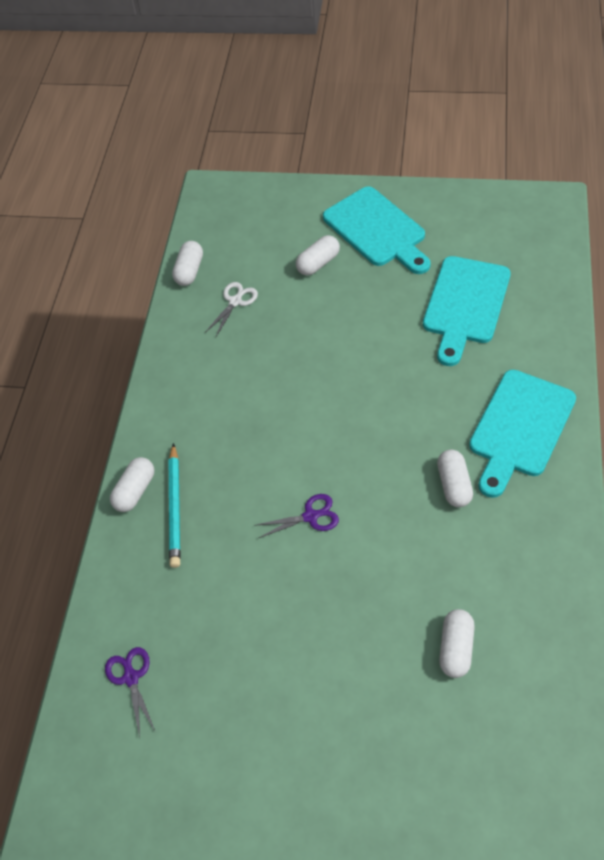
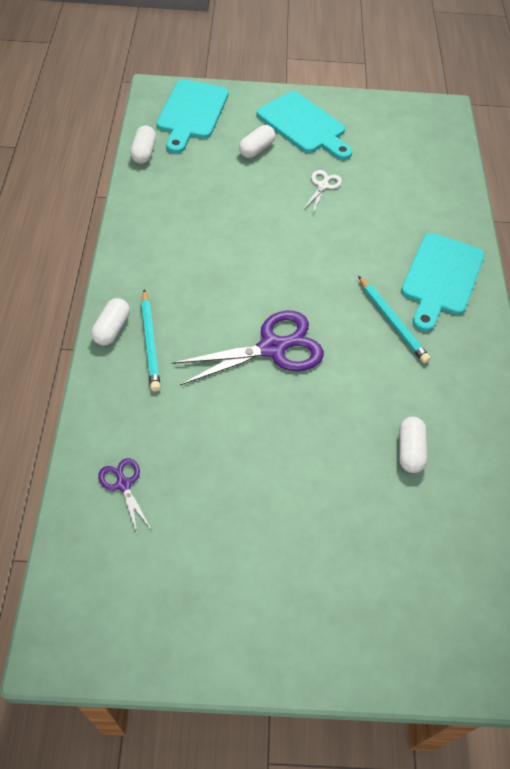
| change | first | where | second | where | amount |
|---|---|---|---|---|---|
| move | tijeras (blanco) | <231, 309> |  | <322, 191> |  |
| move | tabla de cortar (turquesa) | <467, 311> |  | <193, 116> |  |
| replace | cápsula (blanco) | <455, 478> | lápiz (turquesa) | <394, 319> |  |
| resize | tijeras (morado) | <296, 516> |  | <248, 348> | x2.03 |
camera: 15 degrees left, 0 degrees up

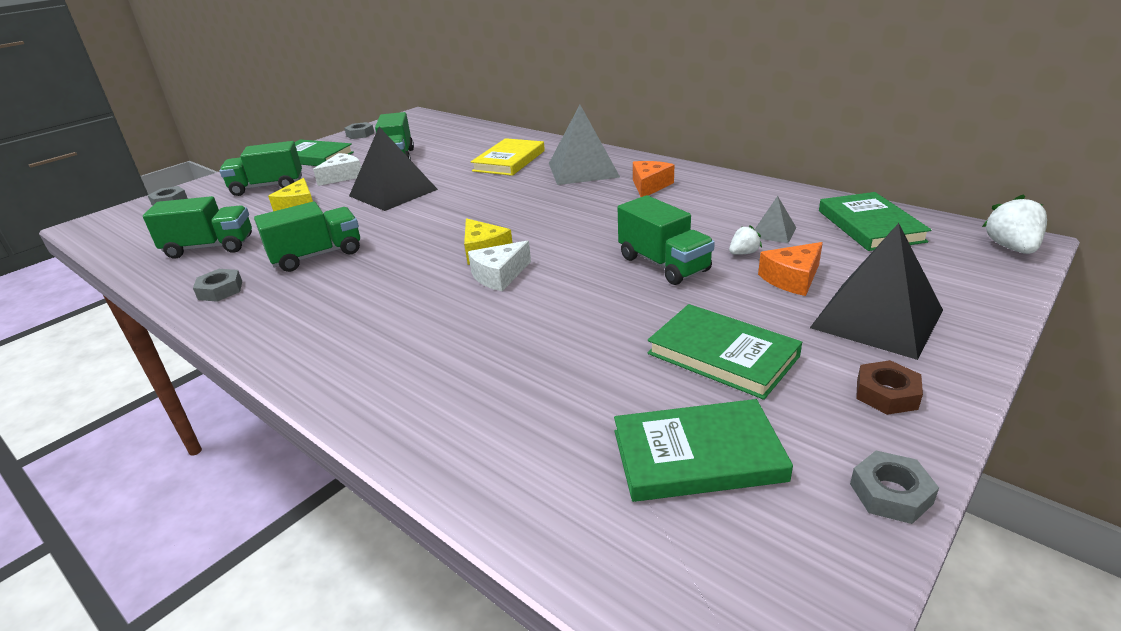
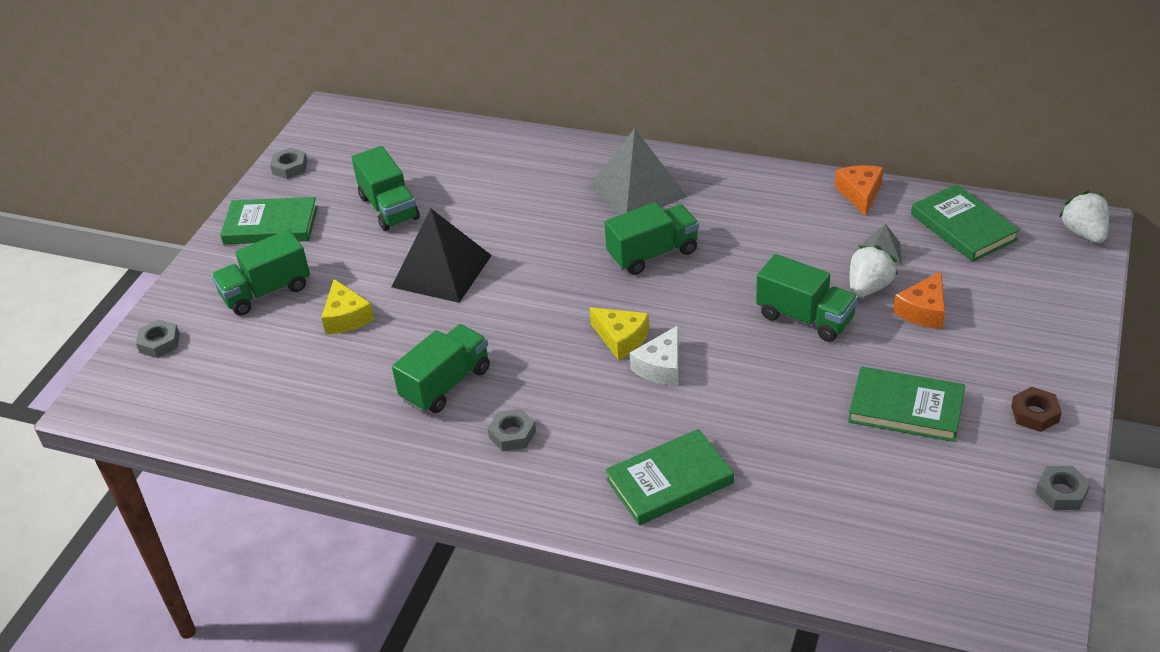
| change | first | where | second | where | amount |
|---|---|---|---|---|---|
| delete | queso (blanco) | <337, 169> |  |  |  |
| delete | libro (amarillo) | <508, 157> |  |  |  |
| delete | pirámide (negro) | <876, 291> |  |  |  |
| move | camión (verde) | <197, 227> |  | <651, 238> |  |
| move | tuerca (gris) | <217, 285> |  | <511, 430> |  |
| move | libro (verde) | <703, 450> |  | <669, 477> |  |
| move | queso (naranja) | <653, 179> |  | <859, 190> |  |
| resize | fresa (blanco) | <745, 240> |  | <873, 271> | x1.74 |
camera: 20 degrees left, 10 degrees up

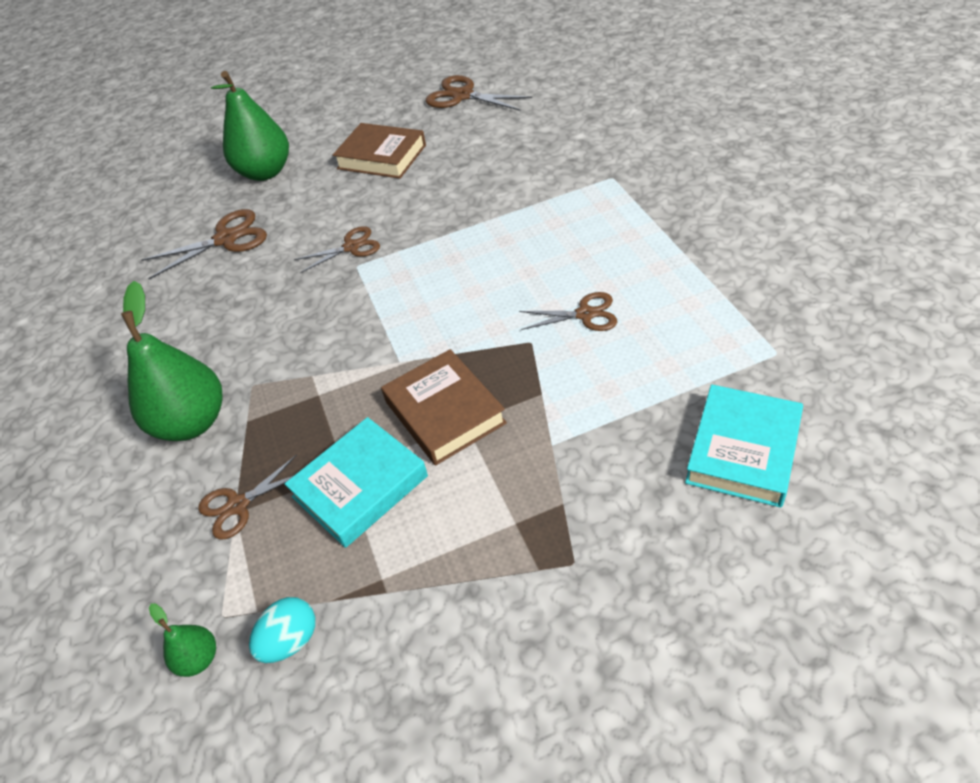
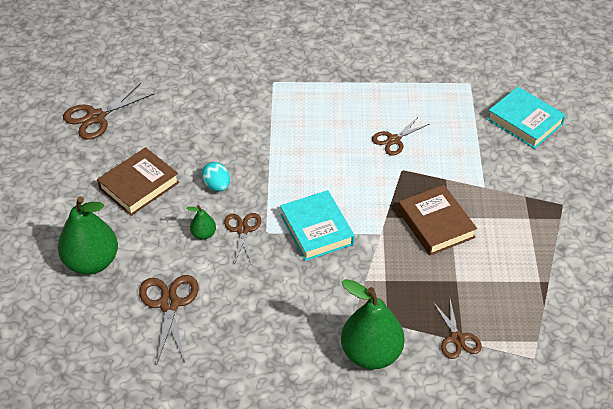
| change | first | where | second | where | amount |
|---|---|---|---|---|---|
| move | pera (verde) | <182, 640> |  | <201, 222> |  |
| move | huevo (turquesa) | <282, 630> |  | <216, 177> |  |
| move | libro (turquesa) | <356, 482> |  | <317, 225> |  |
| rotate | libro (marrón) | <444, 407> |  | <437, 220> | 75 degrees clockwise |
| rotate | tijeras (marrón) | <568, 311> |  | <401, 135> | 150 degrees counterclockwise |
camera: 75 degrees left, 0 degrees up

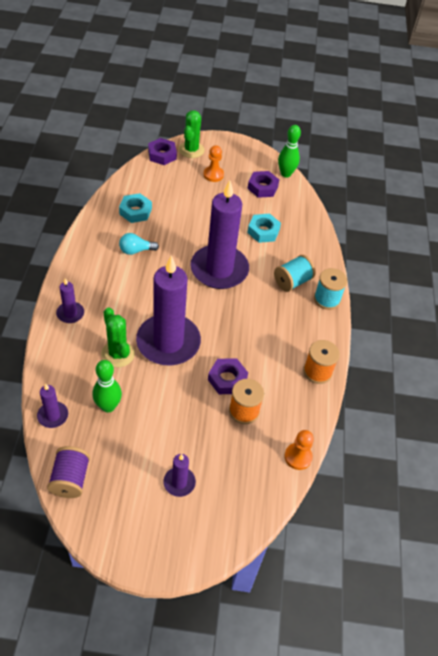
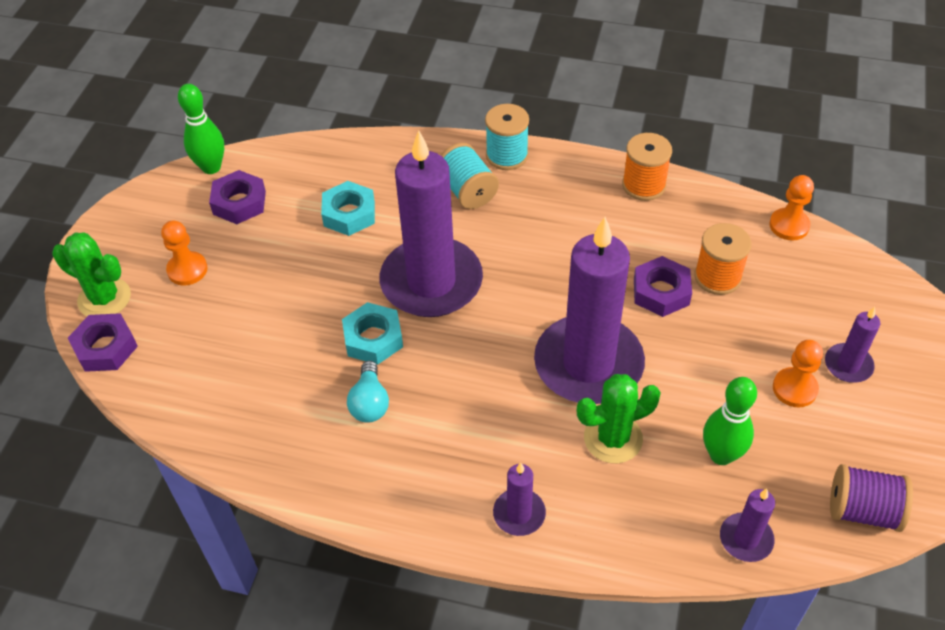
| change | first | where | second | where | amount |
|---|---|---|---|---|---|
| insert |  |  | peón (naranja) | <798, 373> |  |
| move | tuerca (turquesa) | <135, 208> |  | <372, 333> |  |
camera: 75 degrees left, 0 degrees up

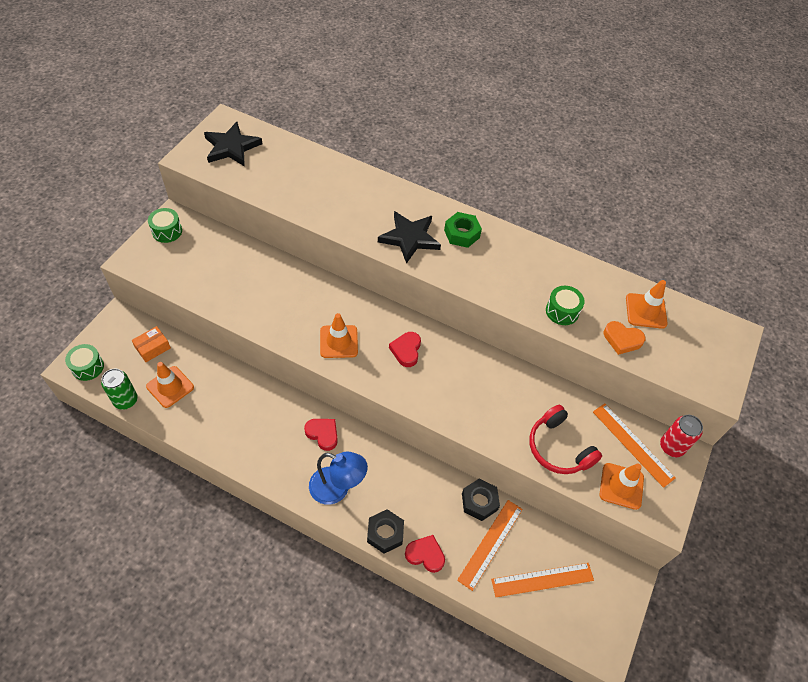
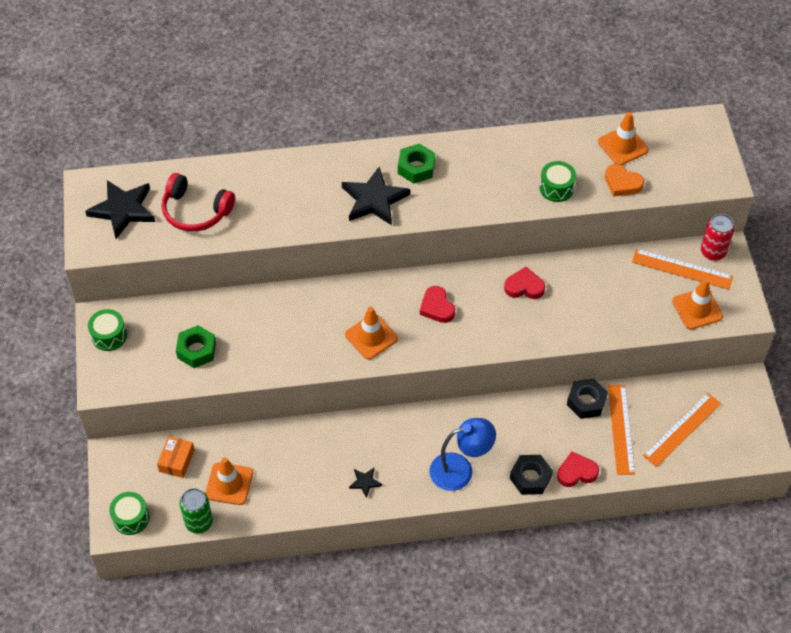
| change | first | where | second | where | amount |
|---|---|---|---|---|---|
| insert |  |  | tuerca (verde) | <196, 346> |  |
| insert |  |  | estrella (negro) | <365, 483> |  |
| move | corazón (rojo) | <321, 435> |  | <524, 283> |  |
| move | auriculares (rojo) | <565, 439> |  | <198, 202> |  |
| rotate | corazón (naranja) | <625, 338> |  | <624, 180> | 45 degrees clockwise |
camera: 30 degrees left, 0 degrees up

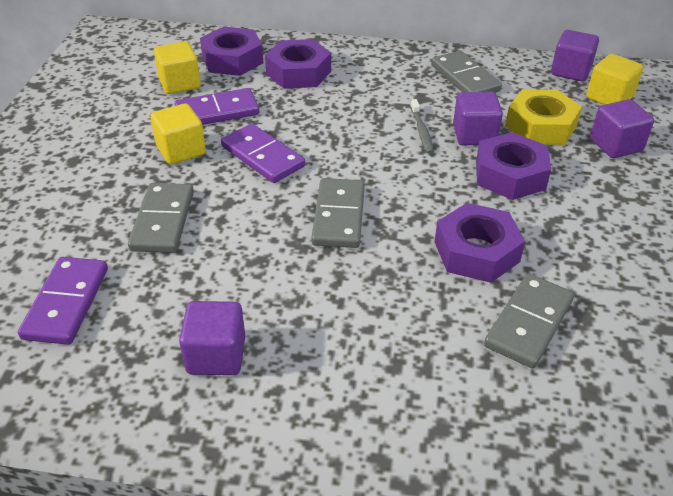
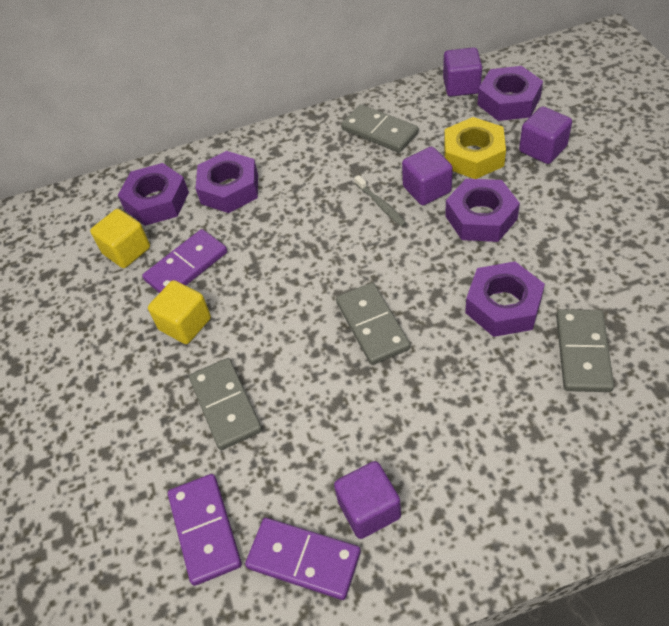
| change | first | where | second | where | amount |
|---|---|---|---|---|---|
| move | ficha de dominó (morado) | <263, 153> |  | <303, 559> |  |
| replace | cubo (amarillo) | <615, 79> | tuerca (morado) | <510, 93> |  |
camera: 20 degrees left, 10 degrees up

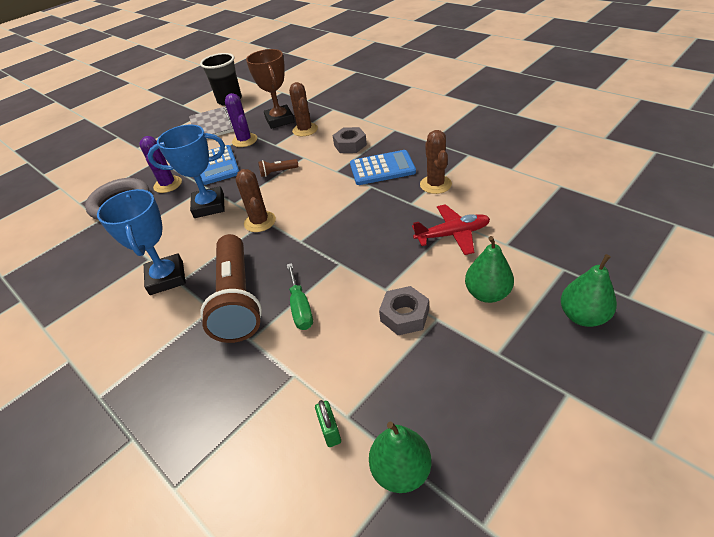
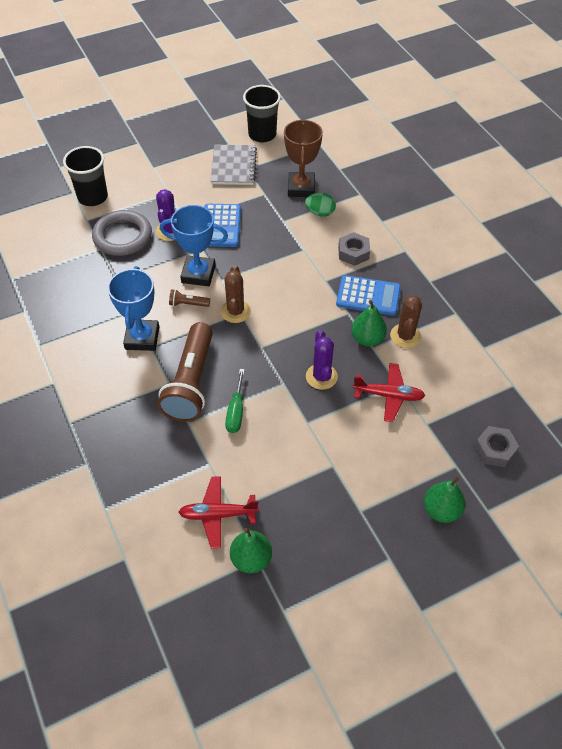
| change | first | where | second | where | amount |
|---|---|---|---|---|---|
| insert |  |  | vaso (negro) | <85, 176> |  |
| move | cactus (morado) | <241, 120> |  | <322, 360> |  |
| move | lámpara de mano (marrón) | <278, 168> |  | <189, 298> |  |
| move | tuerca (gris) | <404, 310> |  | <496, 446> |  |
| move | pera (verde) | <489, 269> |  | <369, 323> |  |
| replace | cactus (marrón) | <303, 109> | huevo (verde) | <320, 205> |  |
| replace | candado (verde) | <328, 423> | avión (rojo) | <218, 512> |  |
camera: 15 degrees right, 10 degrees up

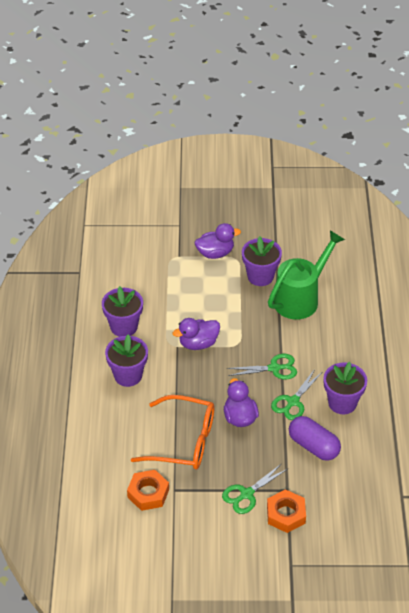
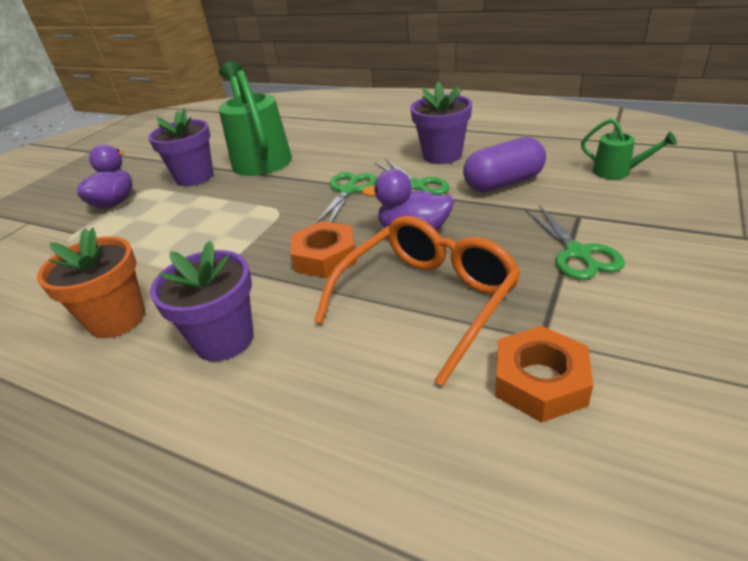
| change | first | where | second | where | amount |
|---|---|---|---|---|---|
| delete | pato (morado) | <196, 334> |  |  |  |
| insert |  |  | regadera (verde) | <629, 148> |  |
| move | tuerca (naranja) | <286, 511> |  | <323, 249> |  |
| recolor | maceta (morado) | <122, 311> | maceta (naranja) | <91, 282> |  |
camera: 60 degrees left, 10 degrees down

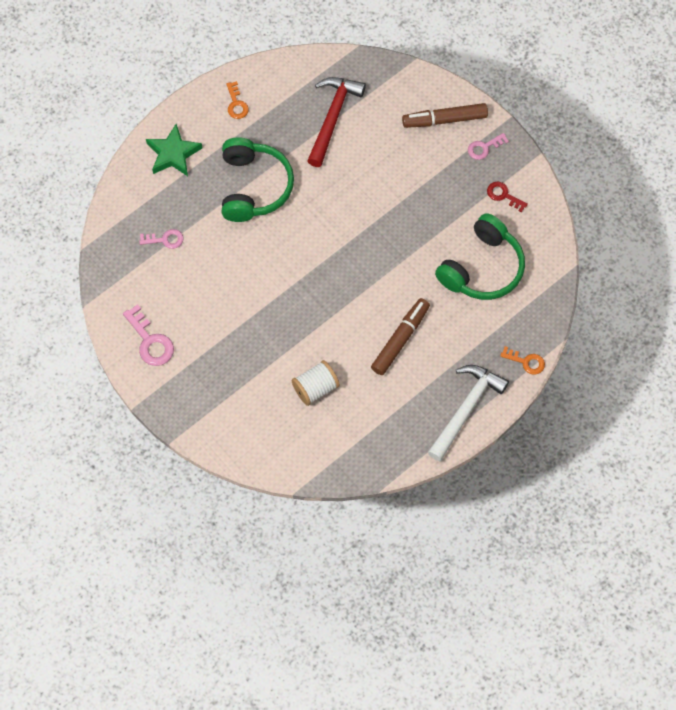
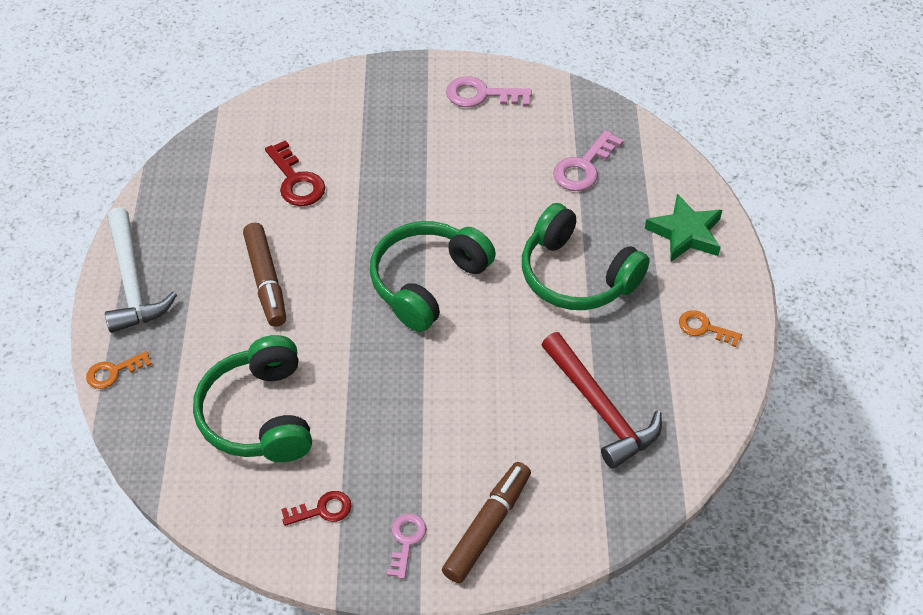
| change | first | where | second | where | amount |
|---|---|---|---|---|---|
| insert |  |  | auriculares (verde) | <433, 276> |  |
| replace | carrete (blanco) | <316, 383> | llave (rojo) | <295, 173> |  |
| resize | llave (rosa) | <161, 239> |  | <588, 160> | x1.56 |
camera: 130 degrees right, 15 degrees down

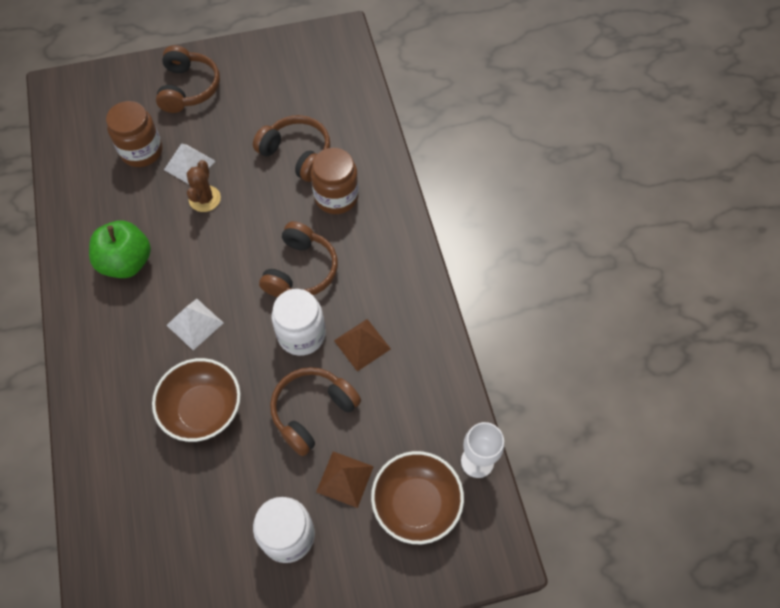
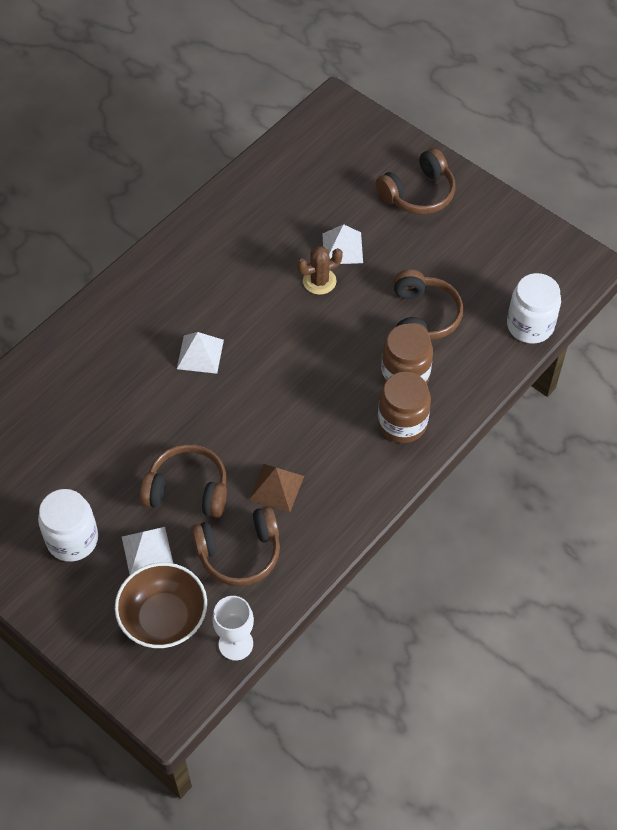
| change | first | where | second | where | amount |
|---|---|---|---|---|---|
| delete | manzana (verde) | <120, 249> |  |  |  |
| delete | cuenco (marrón) | <196, 400> |  |  |  |
| move | tarro (marrón) | <134, 134> |  | <404, 407> |  |
| move | auriculares (marrón) | <298, 259> |  | <235, 546> |  |
| move | tarro (blanco) | <298, 322> |  | <534, 308> |  |
| recolor | pirámide (marrón) | <345, 479> | pirámide (blanco) | <147, 551> |  |
camera: 55 degrees right, 5 degrees down

